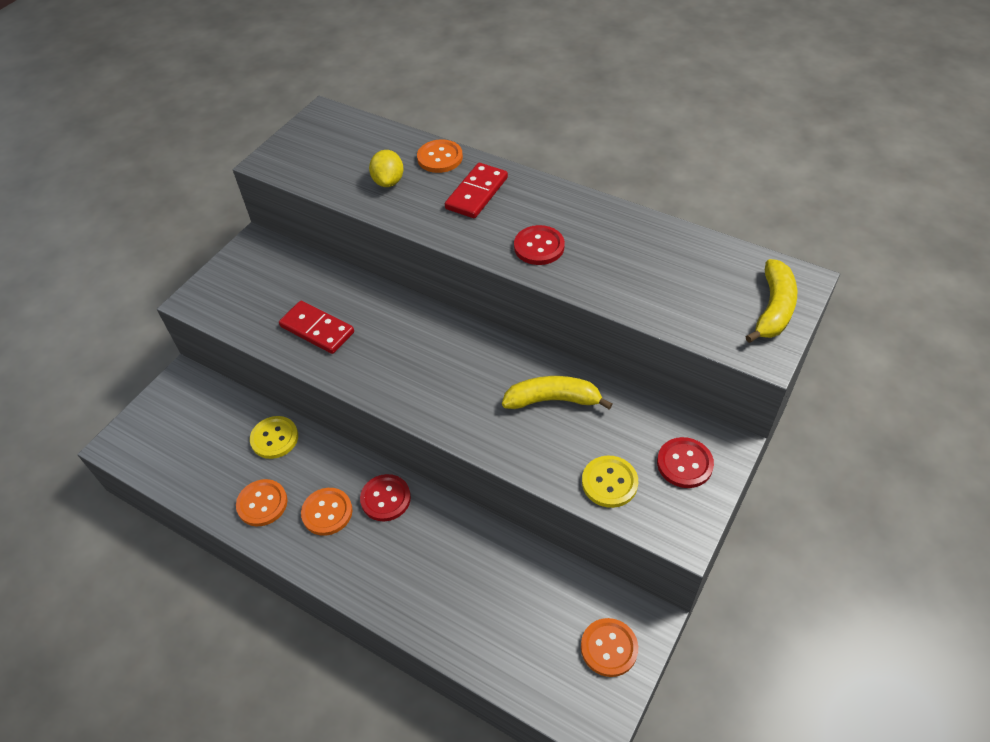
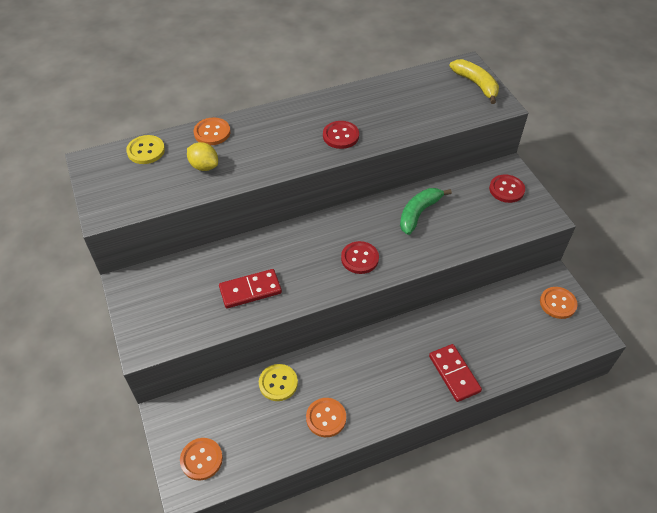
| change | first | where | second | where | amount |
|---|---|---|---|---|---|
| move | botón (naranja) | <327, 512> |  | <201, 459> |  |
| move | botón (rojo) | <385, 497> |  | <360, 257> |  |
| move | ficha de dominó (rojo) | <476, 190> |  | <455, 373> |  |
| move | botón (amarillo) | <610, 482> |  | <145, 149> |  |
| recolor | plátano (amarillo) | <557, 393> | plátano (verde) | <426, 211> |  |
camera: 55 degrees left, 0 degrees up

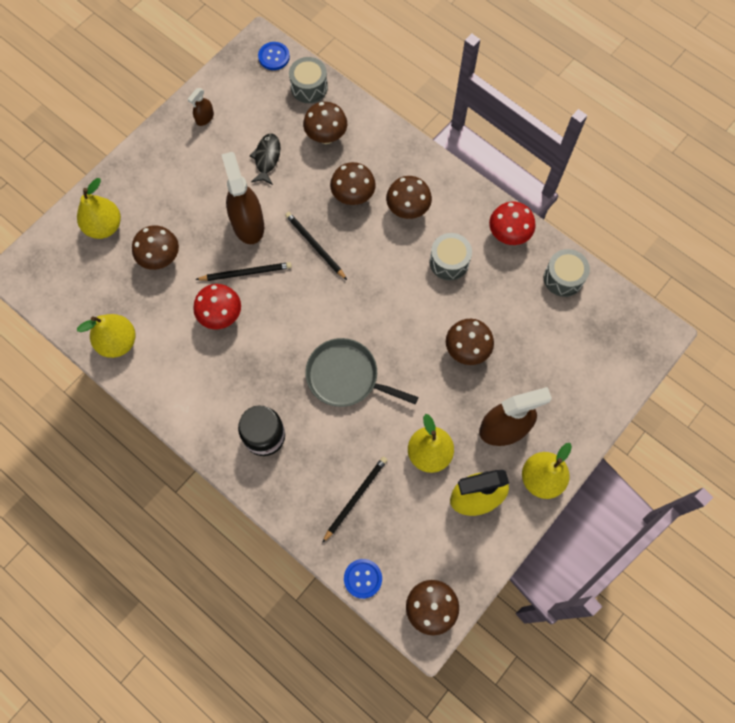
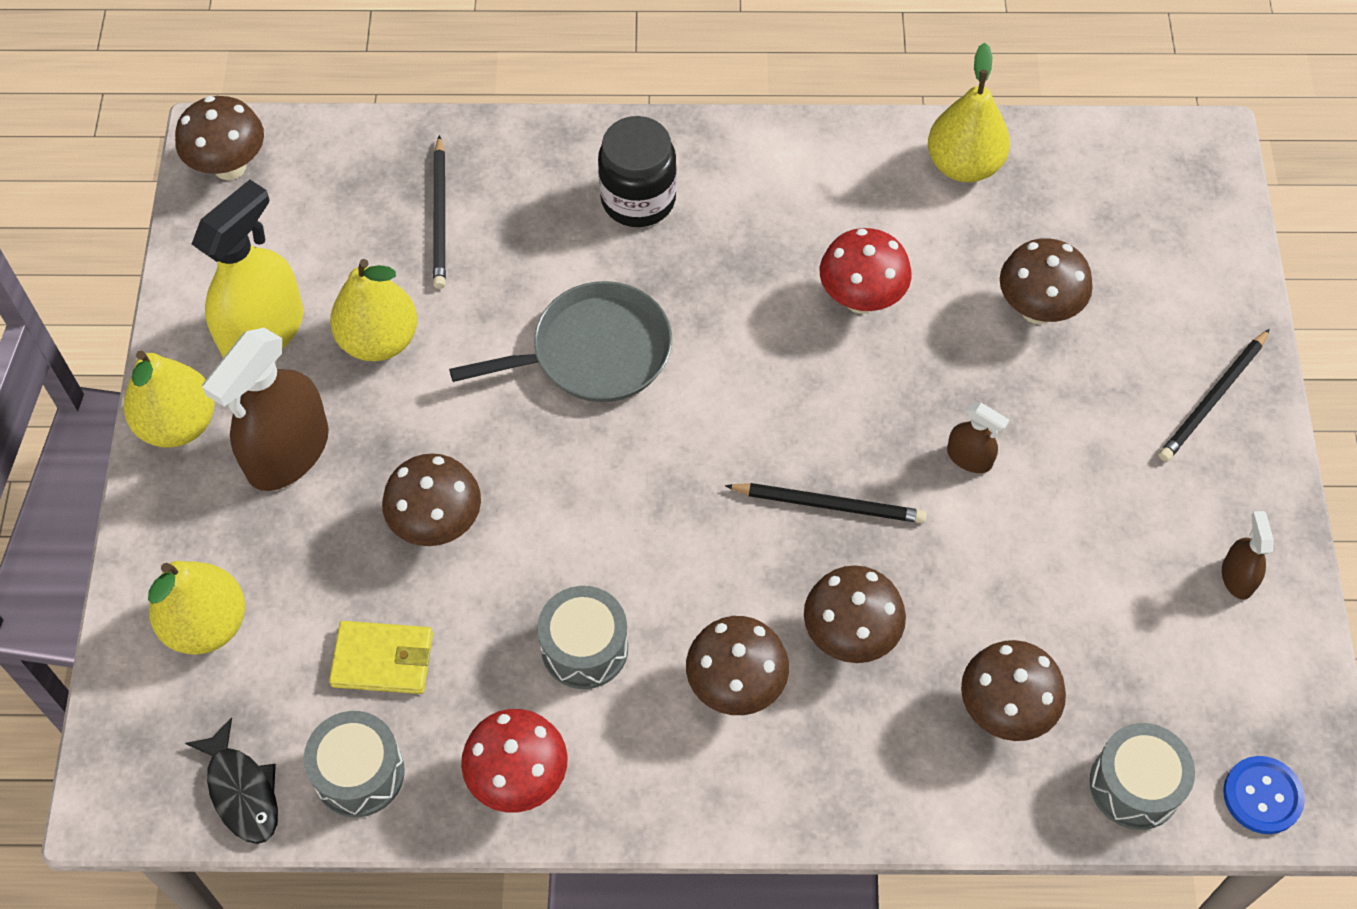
| change | first | where | second | where | amount |
|---|---|---|---|---|---|
| delete | botón (azul) | <363, 579> |  |  |  |
| insert |  |  | cartera (amarillo) | <381, 657> |  |
| move | pera (amarillo) | <99, 208> |  | <196, 608> |  |
| move | lápiz (negro) | <243, 271> |  | <1214, 395> |  |
| move | pez (negro) | <265, 159> |  | <231, 781> |  |
| resize | pulverizador (marrón) | <242, 198> |  | <978, 438> | x0.48 |
camera: 140 degrees right, 10 degrees down

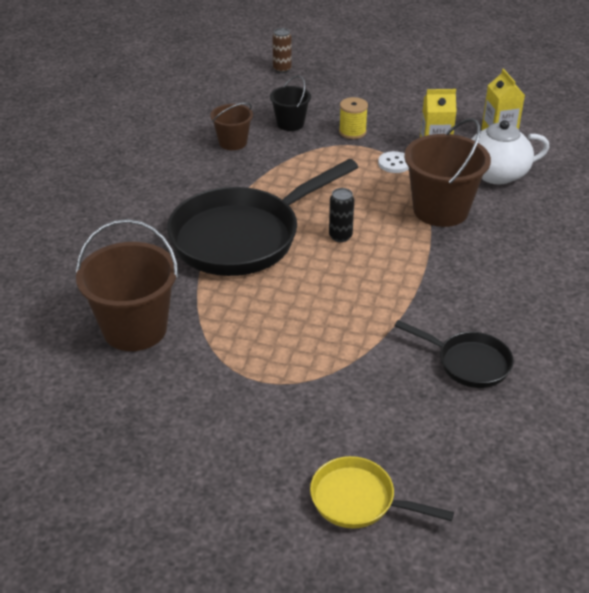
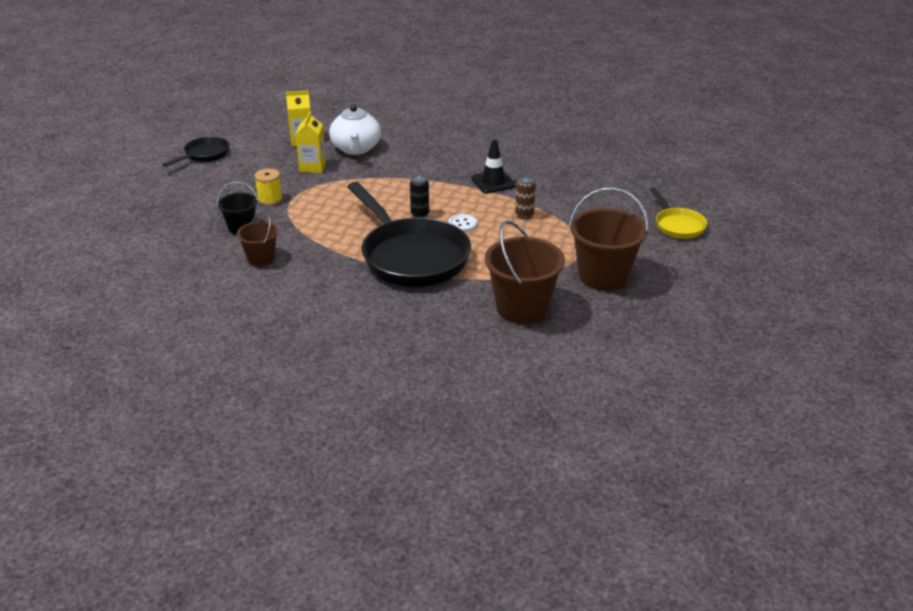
| change | first | where | second | where | amount |
|---|---|---|---|---|---|
| insert |  |  | cono de tráfico (negro) | <493, 167> |  |
| move | lata (marrón) | <282, 50> |  | <525, 197> |  |
| move | botón (blanco) | <393, 162> |  | <462, 223> |  |
| move | sartén (negro) | <454, 354> |  | <195, 152> |  |
| move | balde (marrón) | <447, 172> |  | <609, 239> |  |
| rotate | sartén (amarillo) | <382, 492> |  | <678, 213> | 45 degrees counterclockwise |
camera: 85 degrees left, 5 degrees down

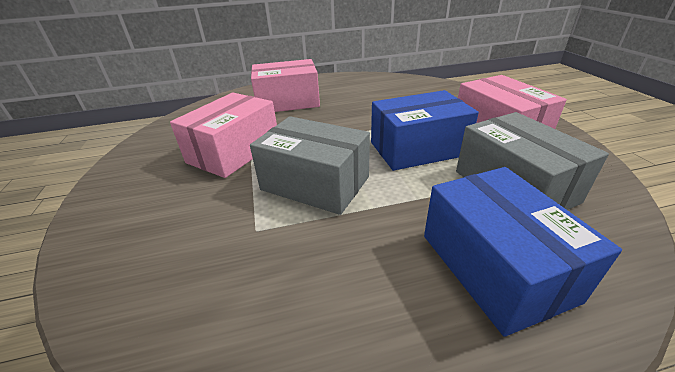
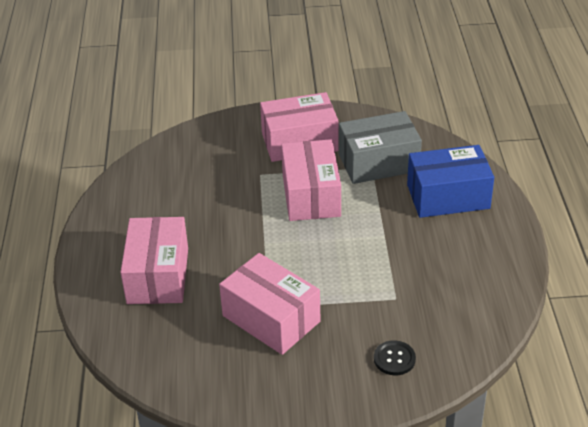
| change | first | where | second | where | amount |
|---|---|---|---|---|---|
| delete | caja (gris) | <310, 165> |  |  |  |
| insert |  |  | botón (negro) | <395, 357> |  |
| recolor | caja (azul) | <425, 130> | caja (rosa) | <311, 180> |  |
camera: 80 degrees left, 5 degrees up

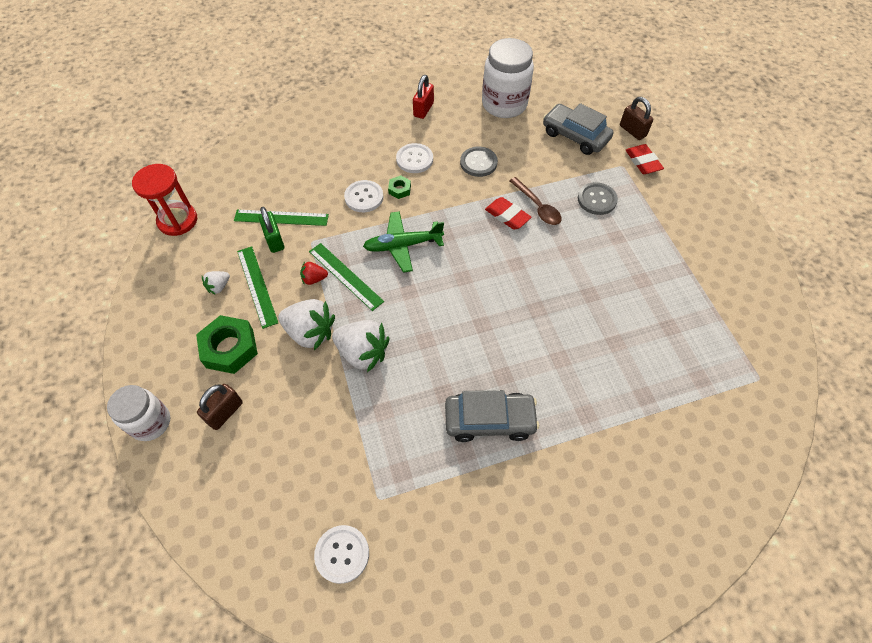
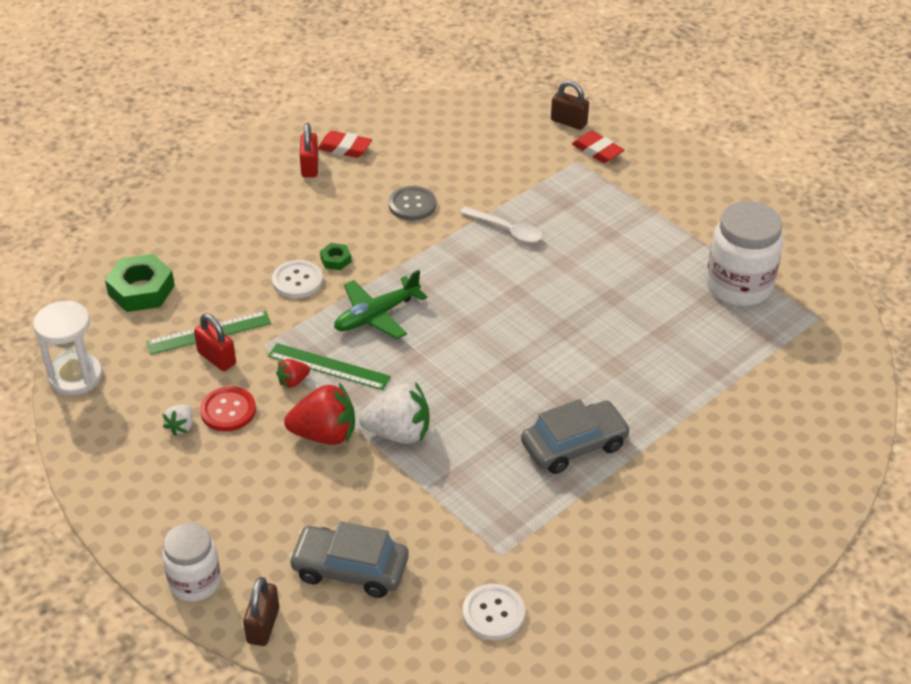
| change | first | where | second | where | amount |
|---|---|---|---|---|---|
| delete | botón (blanco) | <414, 158> |  |  |  |
| delete | botón (gris) | <598, 198> |  |  |  |
| move | tuerca (verde) | <227, 344> |  | <140, 283> |  |
| move | candado (marrón) | <220, 407> |  | <261, 611> |  |
| move | tarro (blanco) | <508, 78> |  | <744, 253> |  |
| move | goma de borrar (rojo) | <508, 213> |  | <345, 144> |  |
| move | coche (gris) | <578, 129> |  | <348, 559> |  |
| replace | regla (verde) | <257, 287> | botón (rojo) | <228, 409> |  |
| recolor | reloj de arena (rojo) | <164, 200> | reloj de arena (blanco) | <68, 348> |  |
| recolor | candado (verde) | <271, 230> | candado (rojo) | <215, 342> |  |
| recolor | fresa (blanco) | <306, 324> | fresa (rojo) | <319, 414> |  |
| recolor | cuchara (marrón) | <535, 201> | cuchara (blanco) | <501, 225> |  |
camera: 25 degrees left, 15 degrees down

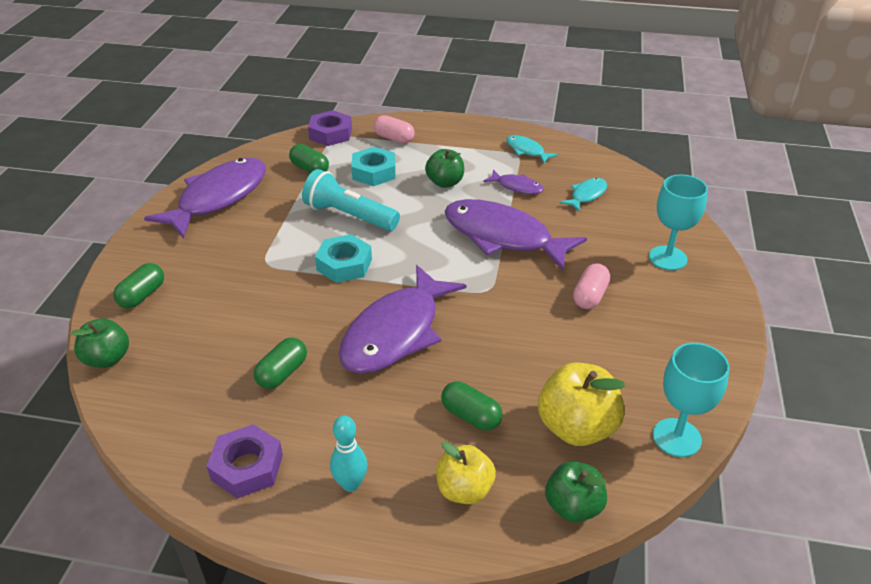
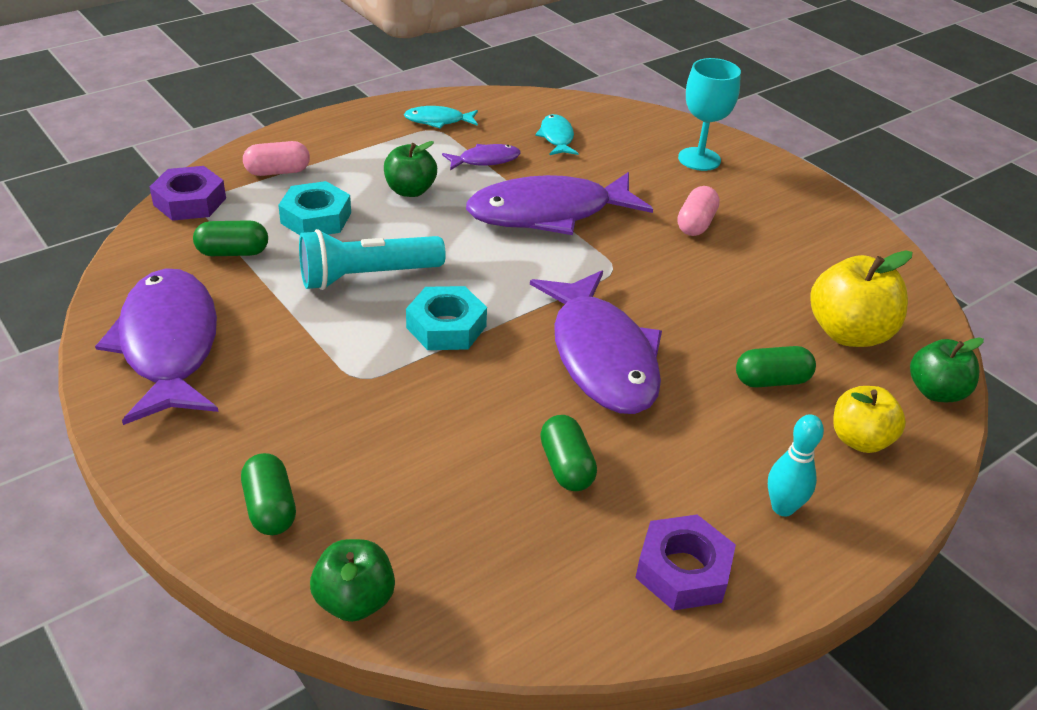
| change | first | where | second | where | amount |
|---|---|---|---|---|---|
| delete | copa (turquesa) | <691, 400> |  |  |  |
| rotate | cápsula (rosa) | <591, 286> |  | <698, 211> | 45 degrees clockwise |
camera: 50 degrees left, 0 degrees up

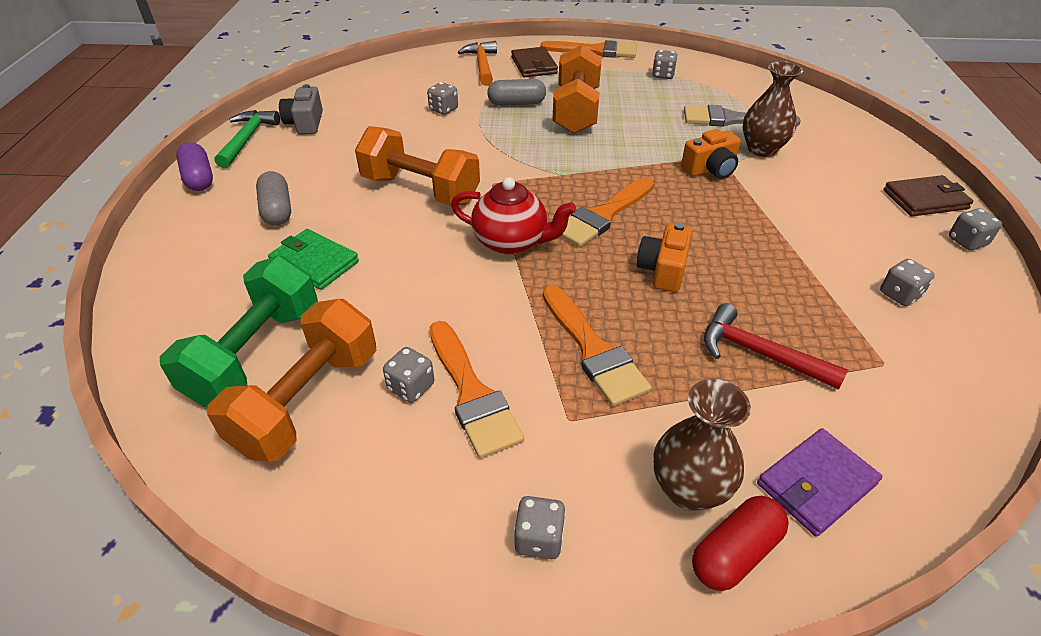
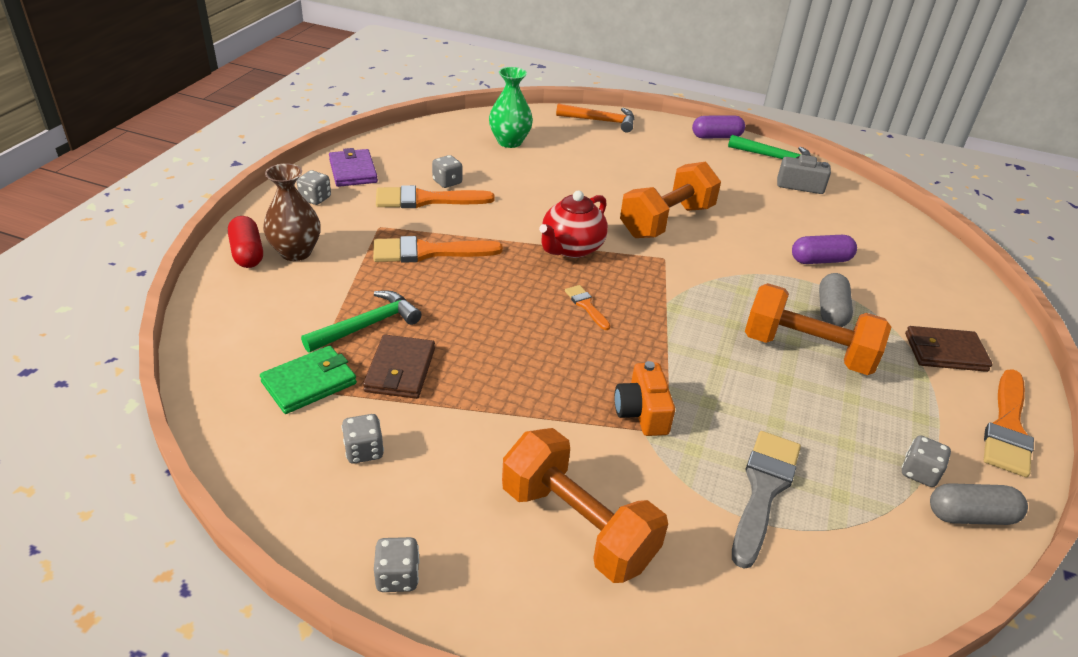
| change | first | where | second | where | amount |
|---|---|---|---|---|---|
| delete | cámara (naranja) | <664, 257> |  |  |  |
| delete | florero (marrón) | <773, 109> |  |  |  |
| move | mancuerna (naranja) | <291, 380> |  | <585, 505> |  |
| move | cápsula (gris) | <273, 198> |  | <979, 504> |  |
| move | cartera (verde) | <313, 259> |  | <308, 380> |  |
| move | martillo (naranja) | <477, 63> |  | <595, 117> |  |
| move | cartera (morado) | <819, 482> |  | <353, 167> |  |
| move | cartera (marrón) | <928, 196> |  | <399, 367> |  |
| replace | mancuerna (verde) | <239, 331> | florero (verde) | <511, 107> |  |
| replace | dado (gris) | <442, 98> | cápsula (morado) | <824, 249> |  |
| recolor | martillo (rojo) | <776, 346> | martillo (verde) | <361, 321> |  |
| resize | pincel (naranja) | <607, 212> |  | <588, 307> | x0.51 |
camera: 105 degrees right, 5 degrees down

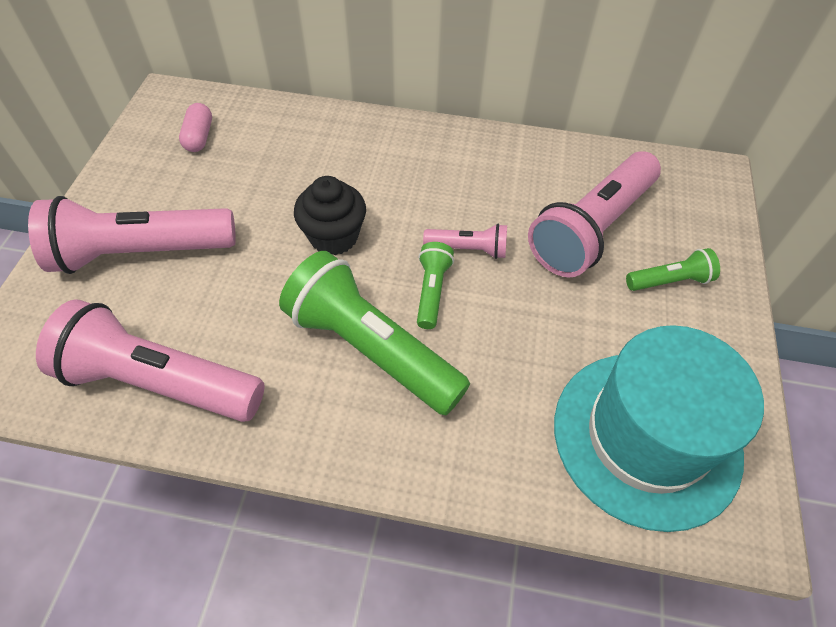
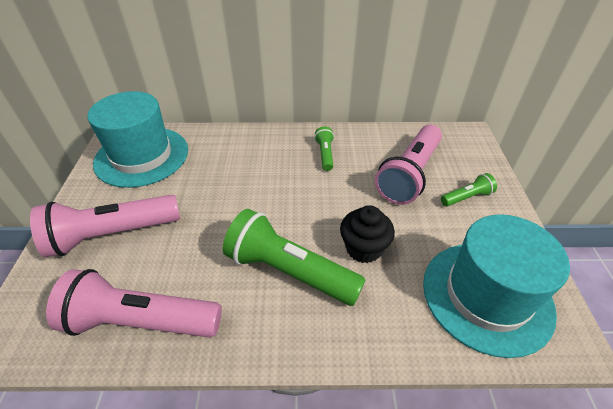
| change | first | where | second | where | amount |
|---|---|---|---|---|---|
| delete | lámpara de mano (rosa) | <465, 241> |  |  |  |
| move | magdalena (negro) | <330, 215> |  | <367, 234> |  |
| move | lámpara de mano (verde) | <435, 285> |  | <324, 148> |  |
| replace | cápsula (rosa) | <195, 127> | sombrero (turquesa) | <137, 139> |  |
camera: 10 degrees left, 10 degrees down

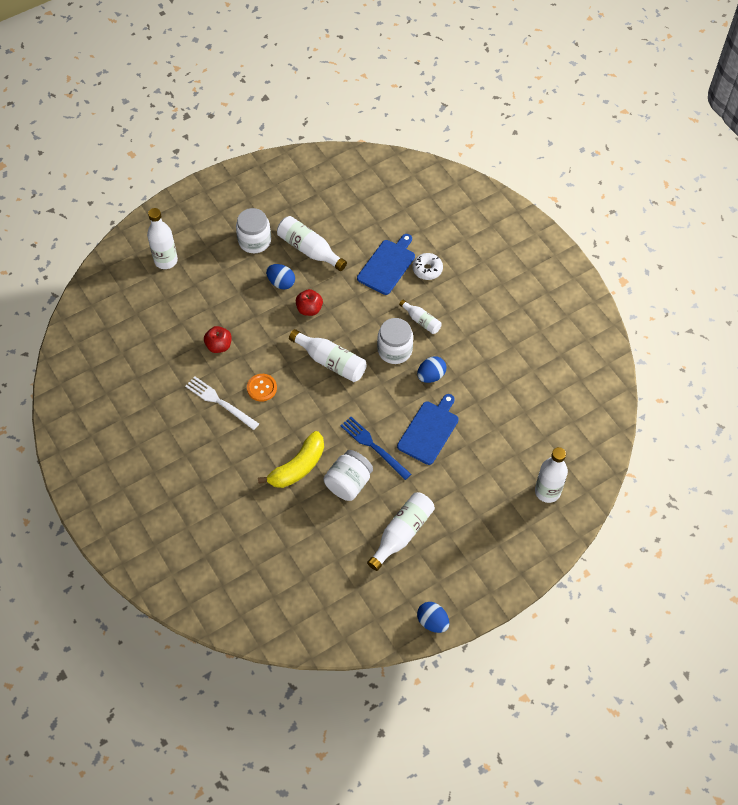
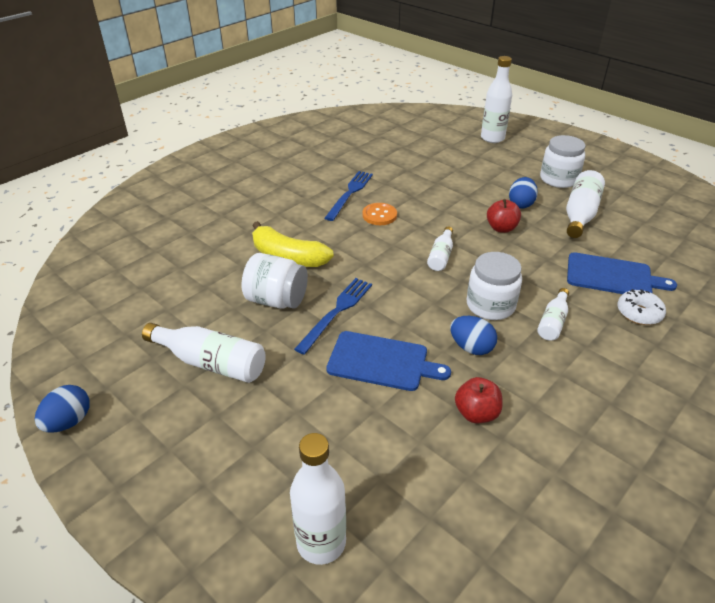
| change | first | where | second | where | amount |
|---|---|---|---|---|---|
| move | manzana (rojo) | <218, 339> |  | <478, 400> |  |
| recolor | tenedor (blanco) | <222, 403> | tenedor (azul) | <349, 196> |  |
| resize | botella (blanco) | <328, 355> |  | <440, 248> | x0.59 |
camera: 75 degrees right, 20 degrees down

